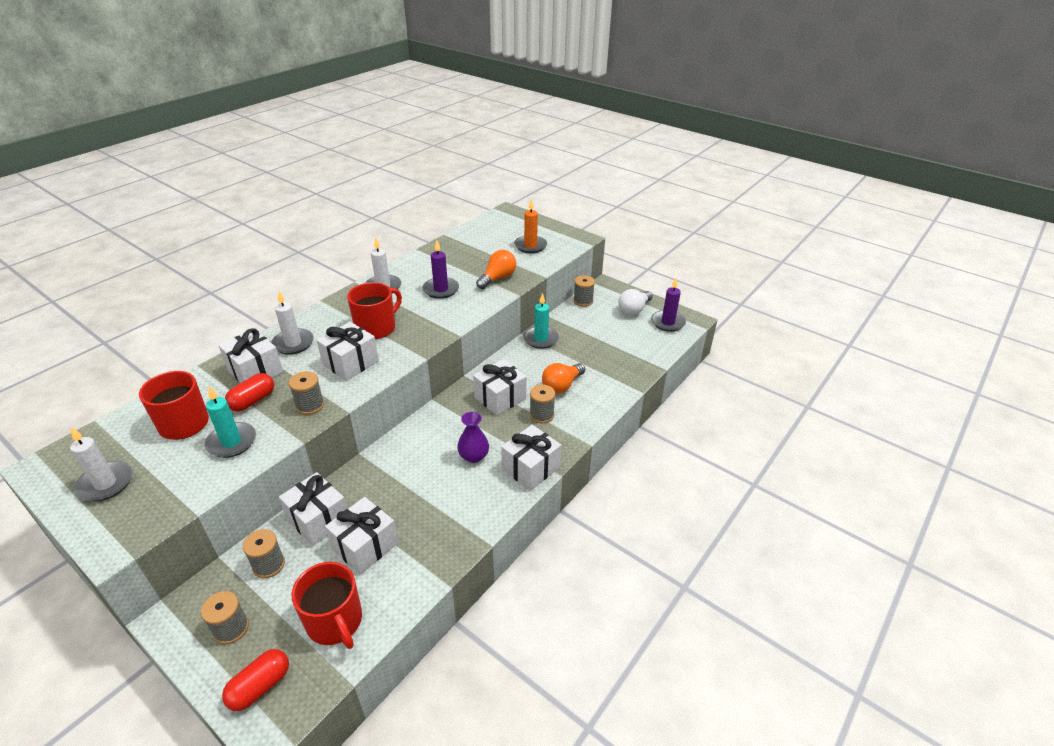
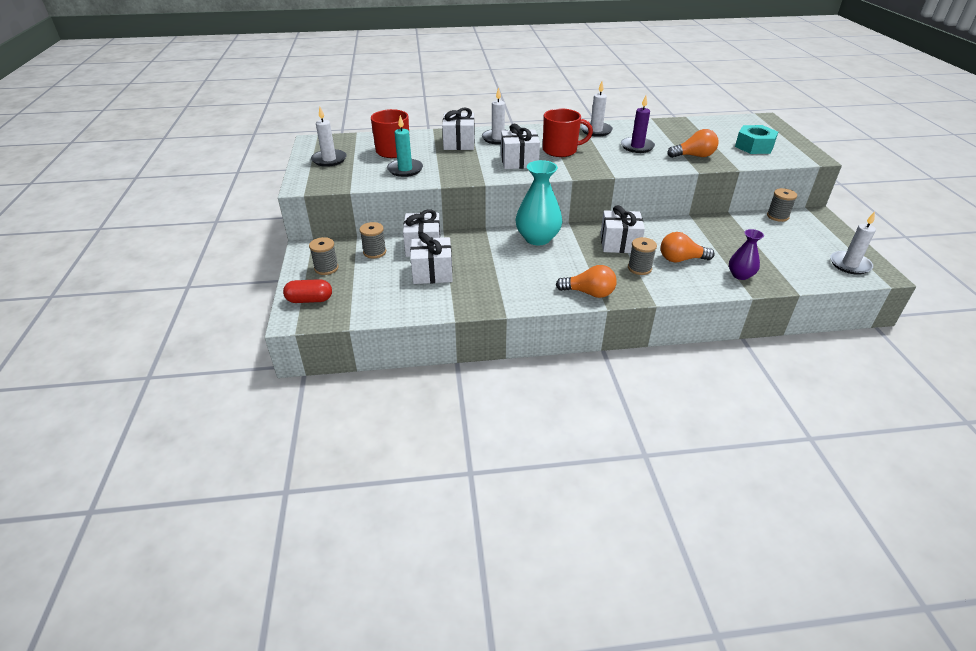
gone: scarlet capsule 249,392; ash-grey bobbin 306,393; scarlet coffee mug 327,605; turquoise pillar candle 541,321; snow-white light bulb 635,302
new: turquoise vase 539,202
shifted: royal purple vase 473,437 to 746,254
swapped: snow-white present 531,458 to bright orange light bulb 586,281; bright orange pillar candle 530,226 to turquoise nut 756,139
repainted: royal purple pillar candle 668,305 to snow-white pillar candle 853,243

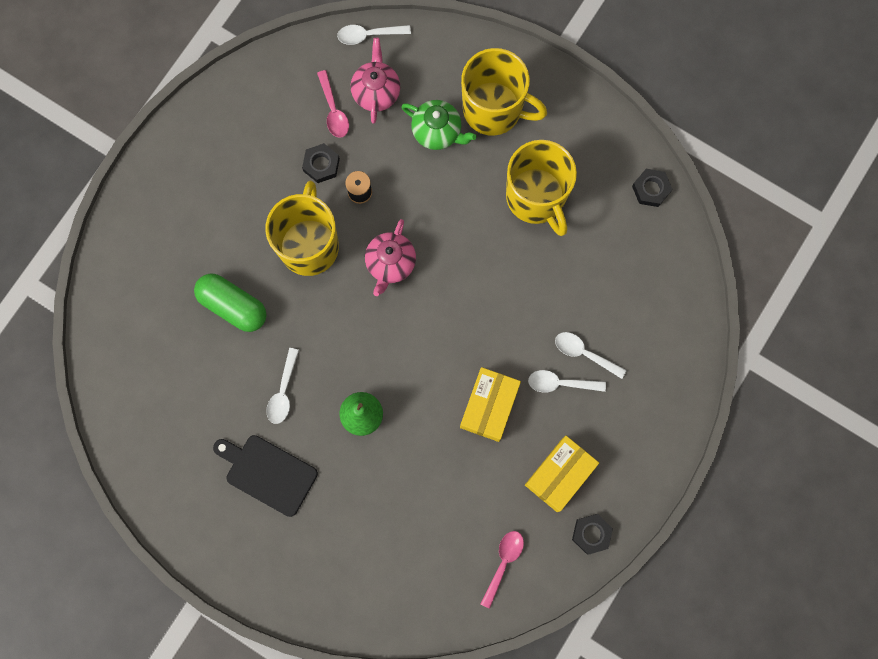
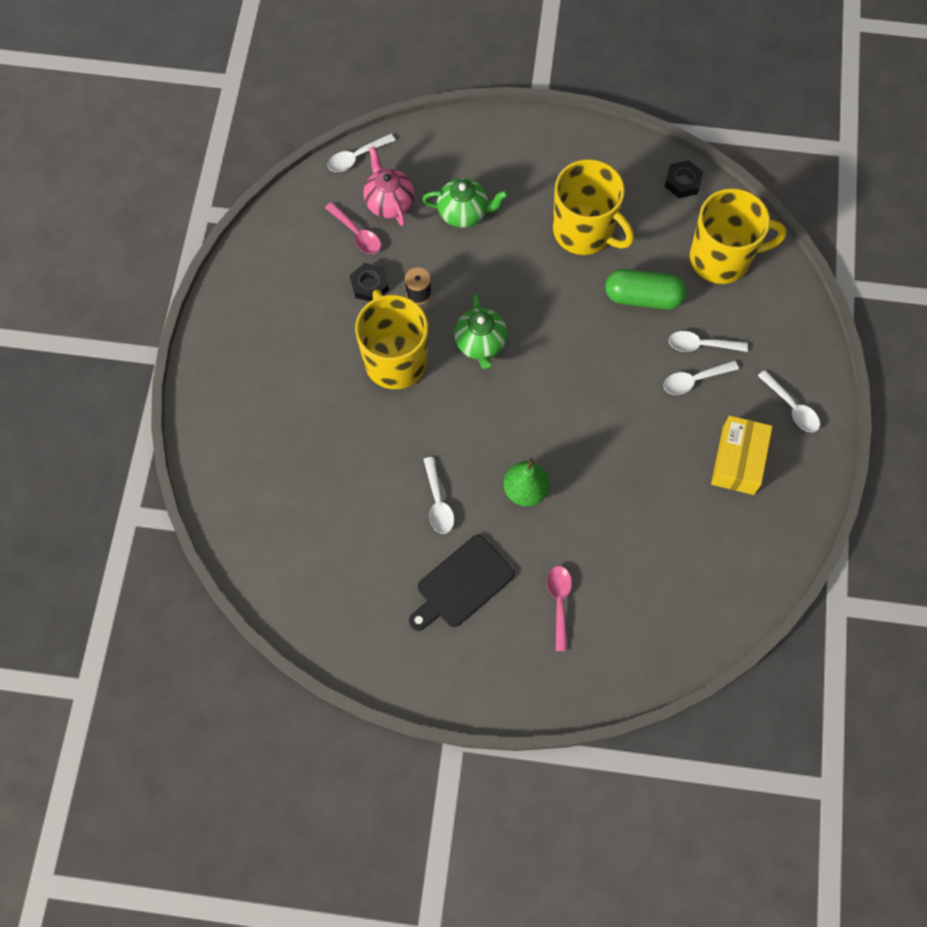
gone: yellow box 490,404; jet-black nut 592,534
new: snow-white teaspoon 789,401
shifted: green capsule 230,302 to 646,289; yellow coffee mug 504,92 to 738,236; rose-pink teaspoon 502,570 to 559,608
repainted: rose-pink teapot 390,257 to green teapot 480,332
rotated: jet-black cutting board 265,476 = 462,583 45 degrees counterclockwise

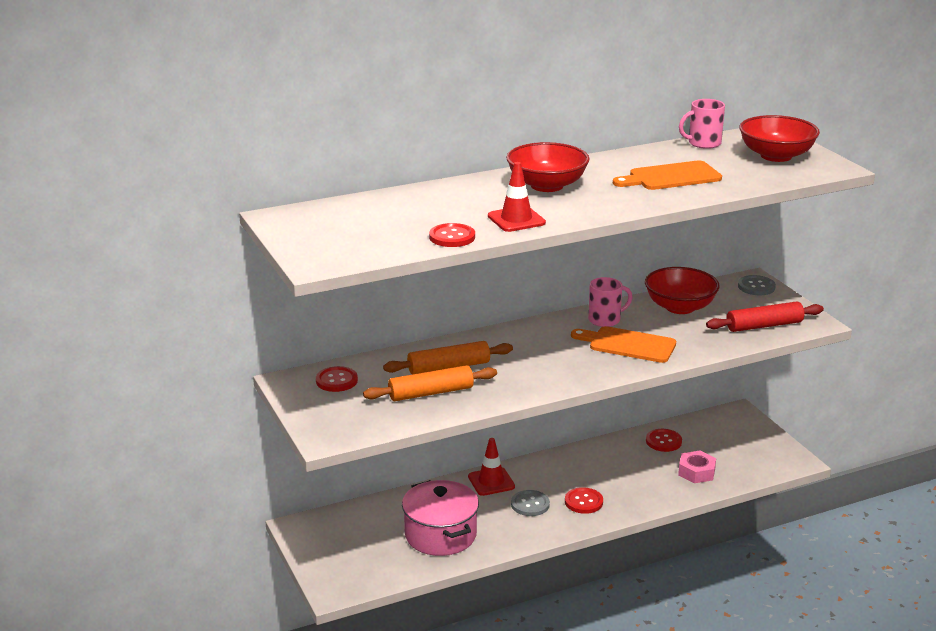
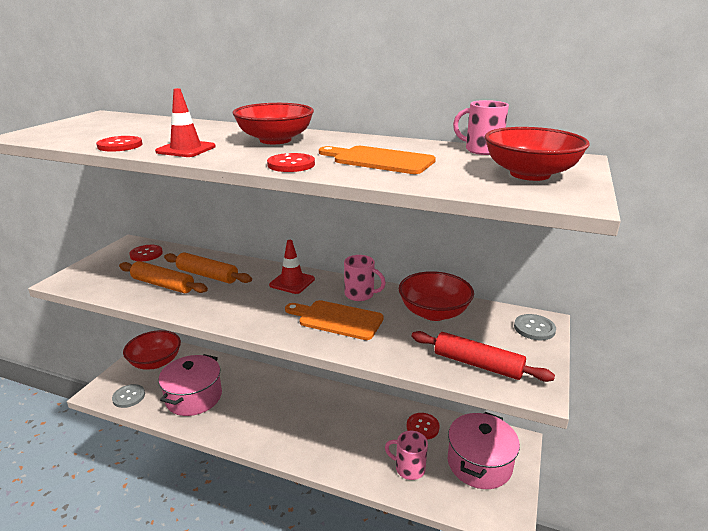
new: scarlet bowl 152,350; rose-pink cooking pot 484,450
shifted: scarlet road cone 491,467 to 292,267; ash-grey shirt button 530,503 to 128,396; scarlet shirt button 584,500 to 291,162
swapped: rose-pink nut 697,467 to rose-pink coffee mug 406,455
rotated: bright orange cutting board 623,344 = 334,320 45 degrees counterclockwise

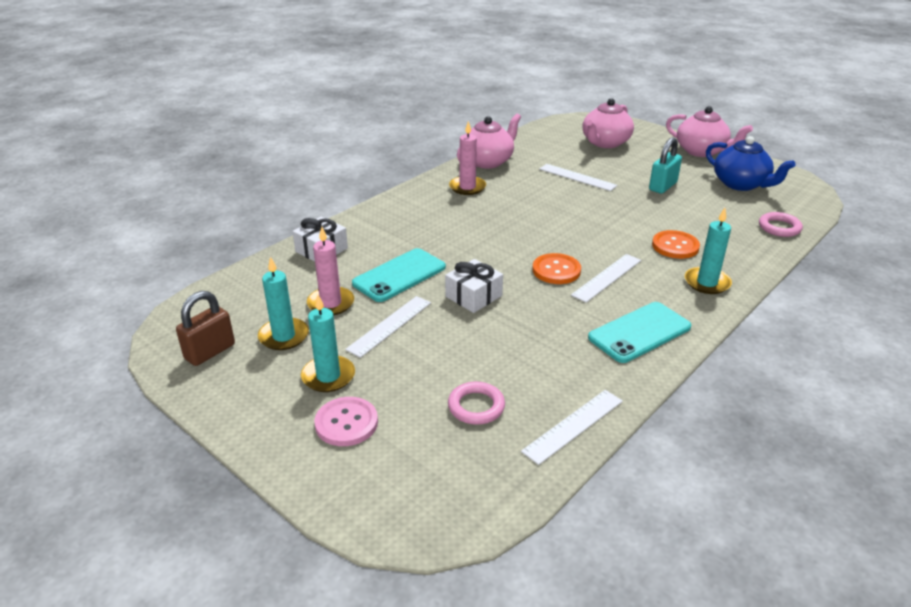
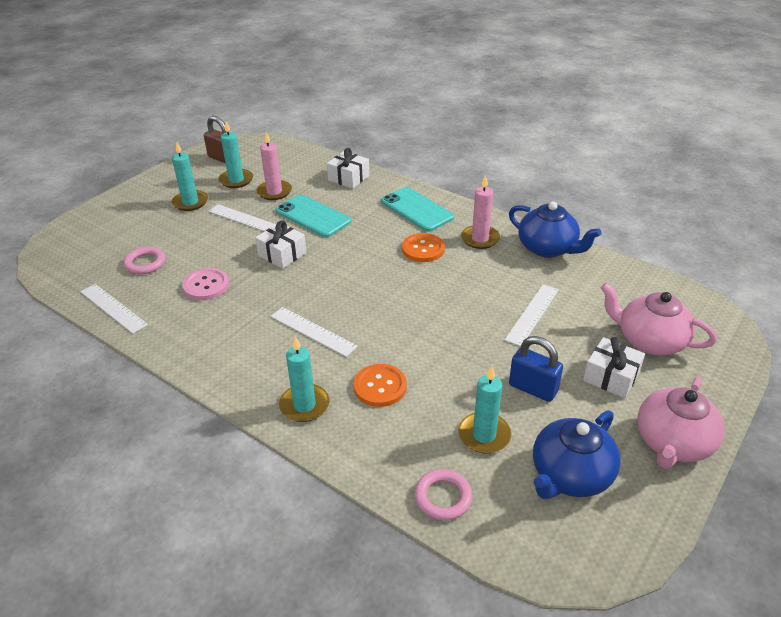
new: turquoise pillar candle 484,410; snow-white present 614,367
shifted: rose-pink shirt button 346,421 to 205,284; bright orange shirt button 557,268 to 423,247; turquoise phone 639,332 to 417,209
repainted: rose-pink teapot 489,141 to blue teapot 555,229; turquoise padlock 665,165 to blue padlock 536,369

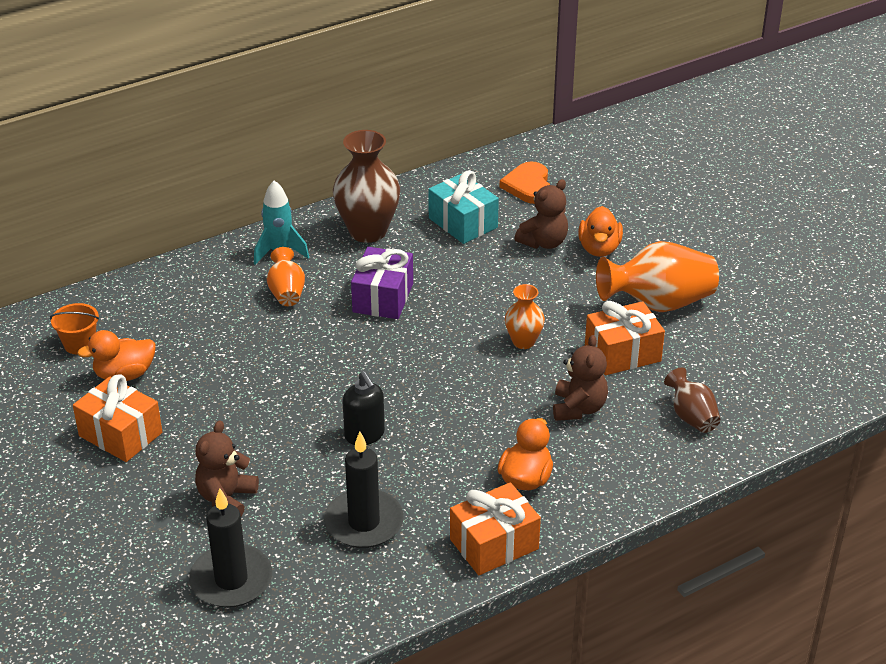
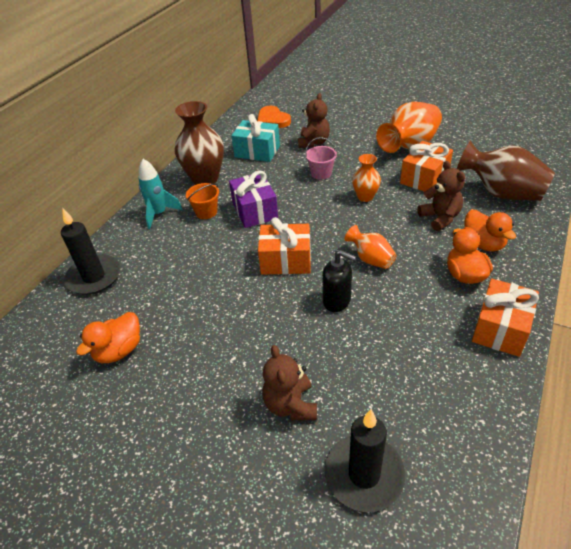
new: rose-pink pail 321,158
shifted: bright orange pail 74,328 to 202,201; bright orange present 117,418 to 284,246; bright orange vase 286,276 to 371,247; jet-black pillar candle 364,490 to 90,251; bright orange duck 600,231 to 490,230
scaled: russet vase 692,400 = 506,170 x1.82

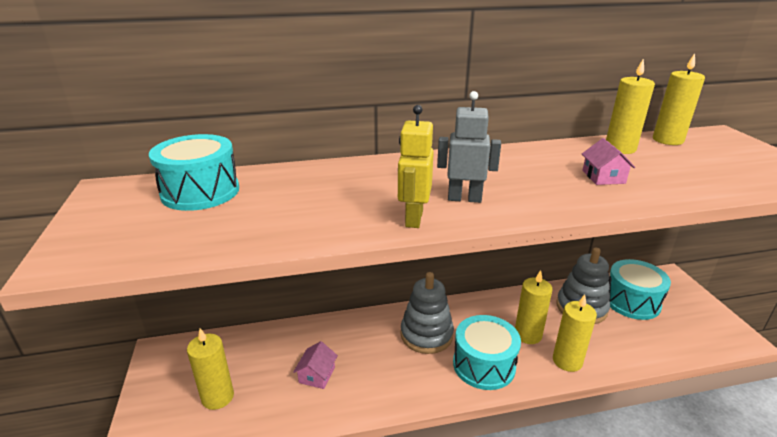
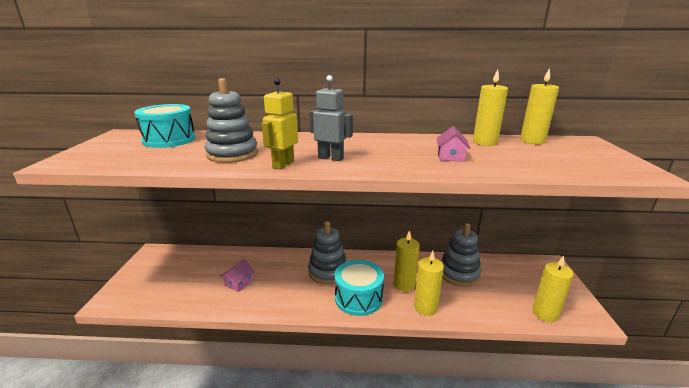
gone: turquoise snare drum 640,289
new: ash-grey stacking toy 231,120
shifted: yellow pillar candle 210,369 to 552,289

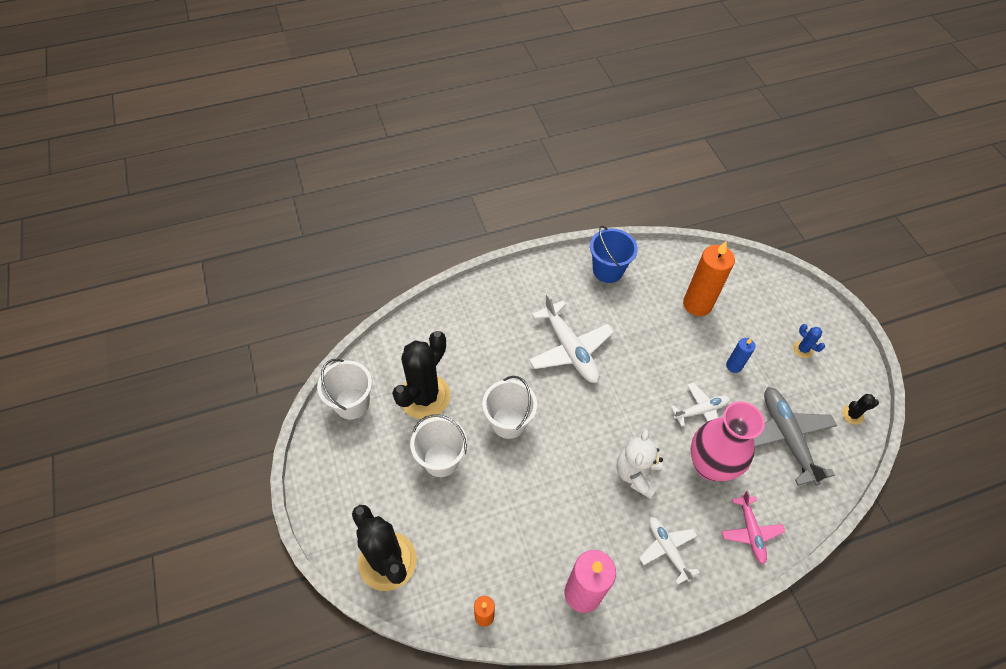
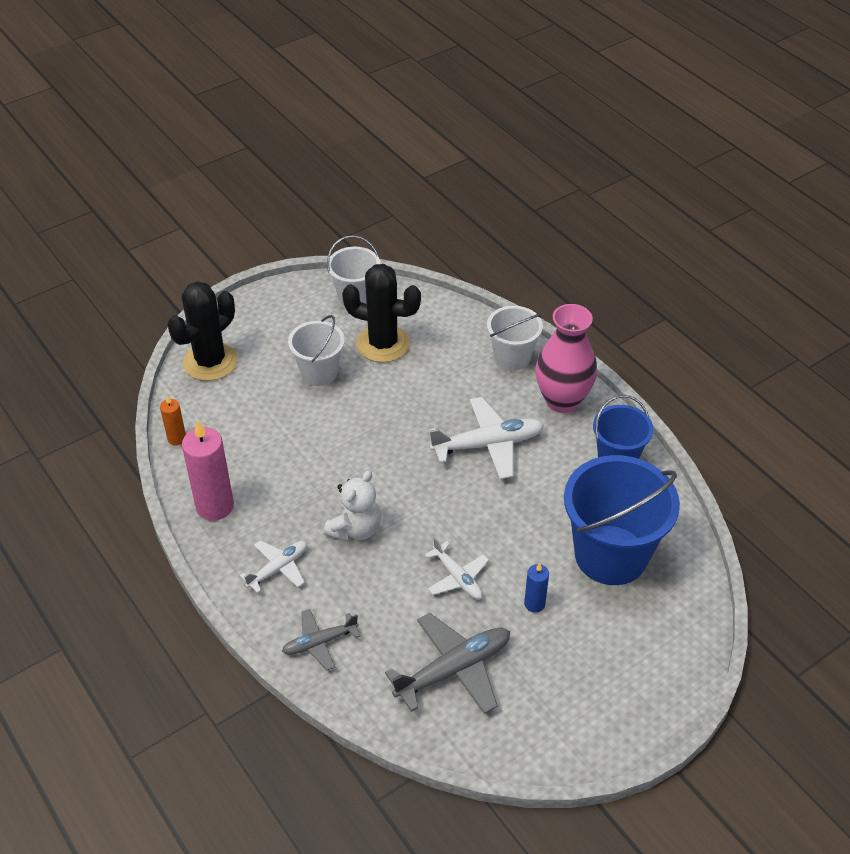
gone: blue cactus 809,341; jet-black cactus 860,409
shifted: snow-white pail 509,407 to 515,338; rose-pink vase 728,441 to 566,358
swapped: bright orange pillar candle 709,278 to blue pail 622,520
repainted: rose-pink toy plane 753,528 to ash-grey toy plane 321,640
rotated: snow-white toy plane 571,338 = 486,438 150 degrees counterclockwise; snow-white stuffed bear 639,464 = 352,505 120 degrees clockwise

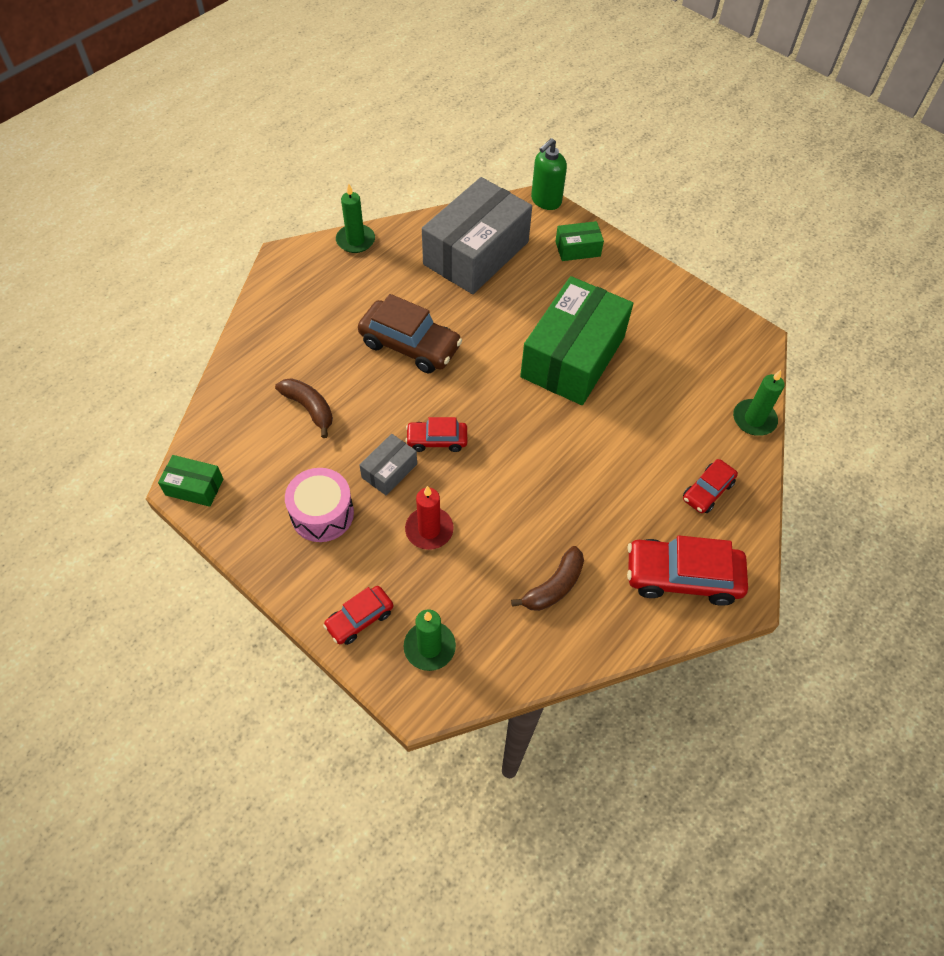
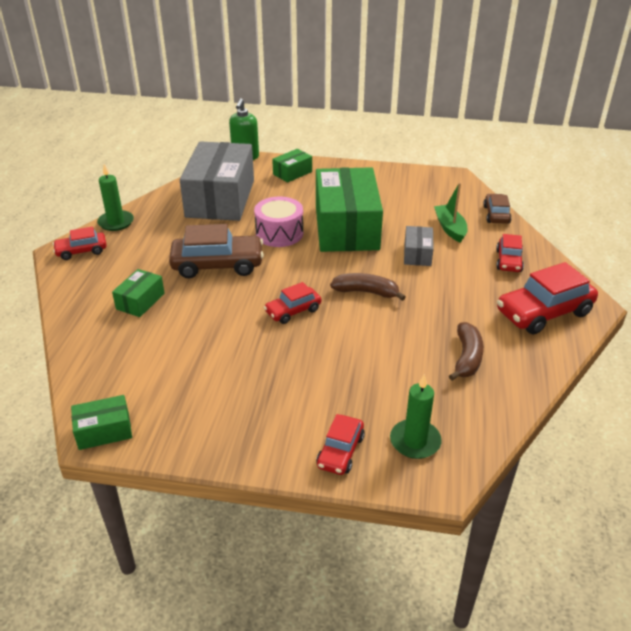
gone: scarlet pillar candle 429,518
new: scarlet car 80,243; green box 138,293; green sailboat 450,213
shifted: russet toy banana 304,408 to 368,287; rose-pink snare drum 319,505 to 278,221; ash-grey box 388,464 to 419,246
swapped: green pillar candle 759,403 to russet car 497,209

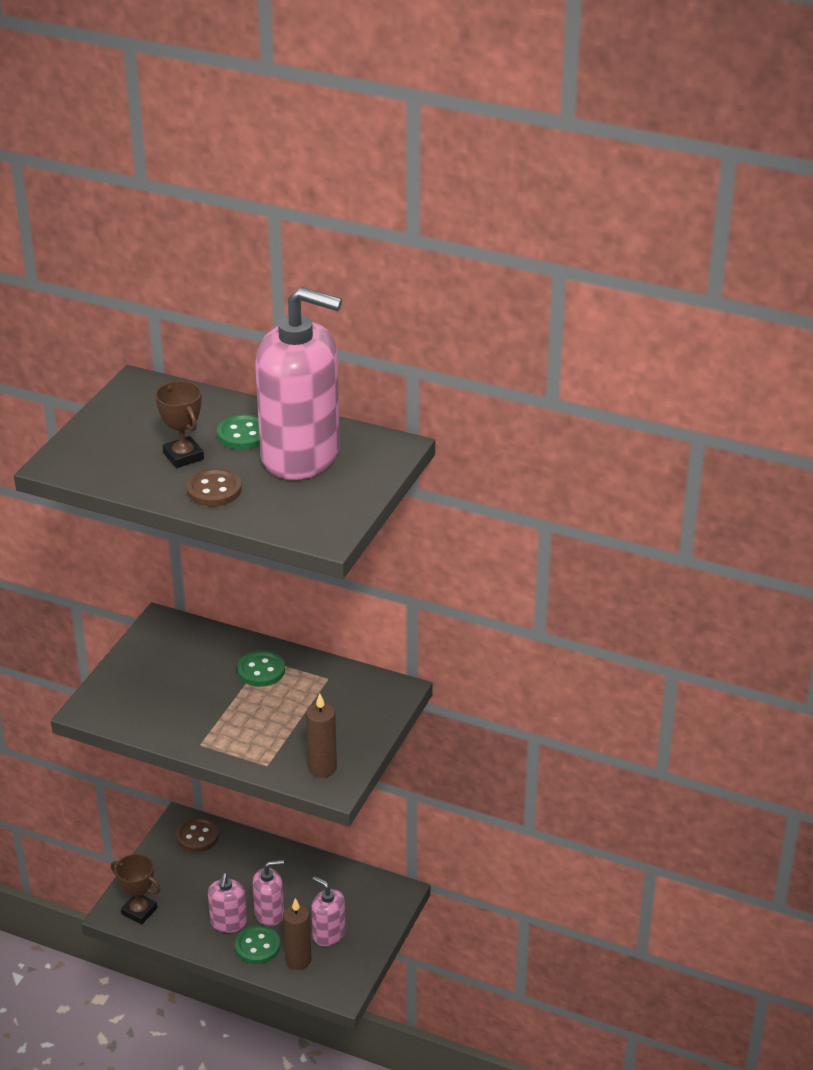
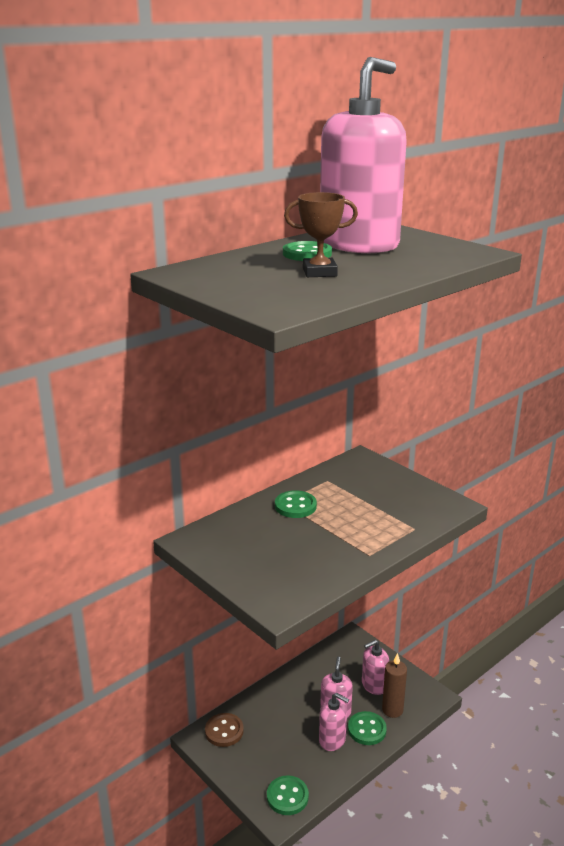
gone: russet shirt button 213,487; russet pillar candle 321,735
swapped: russet trophy 136,889 to green shirt button 288,795

